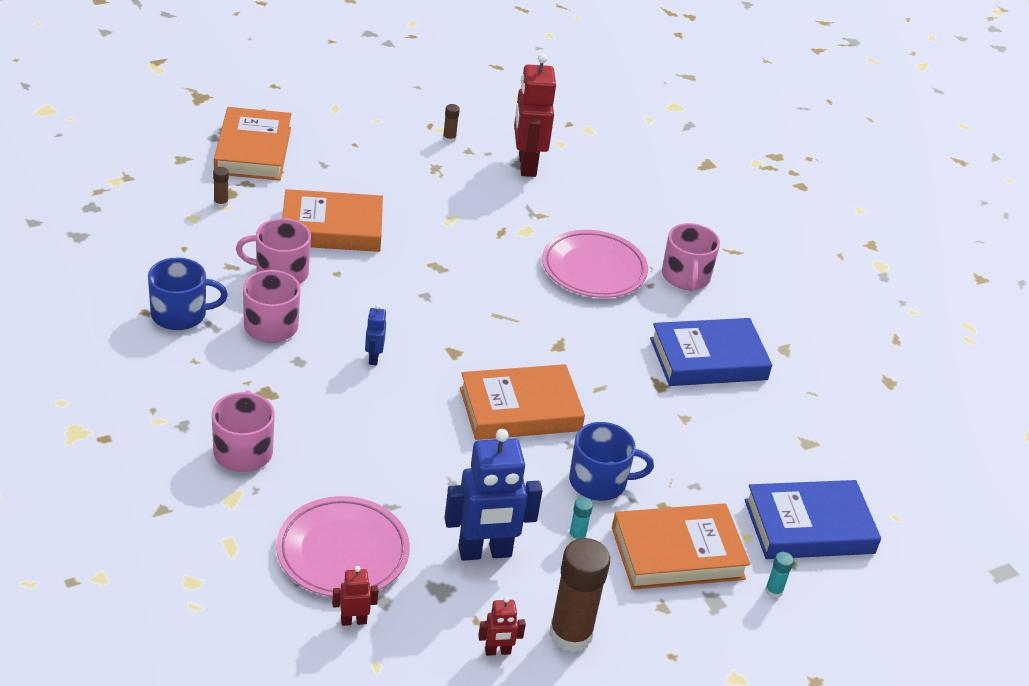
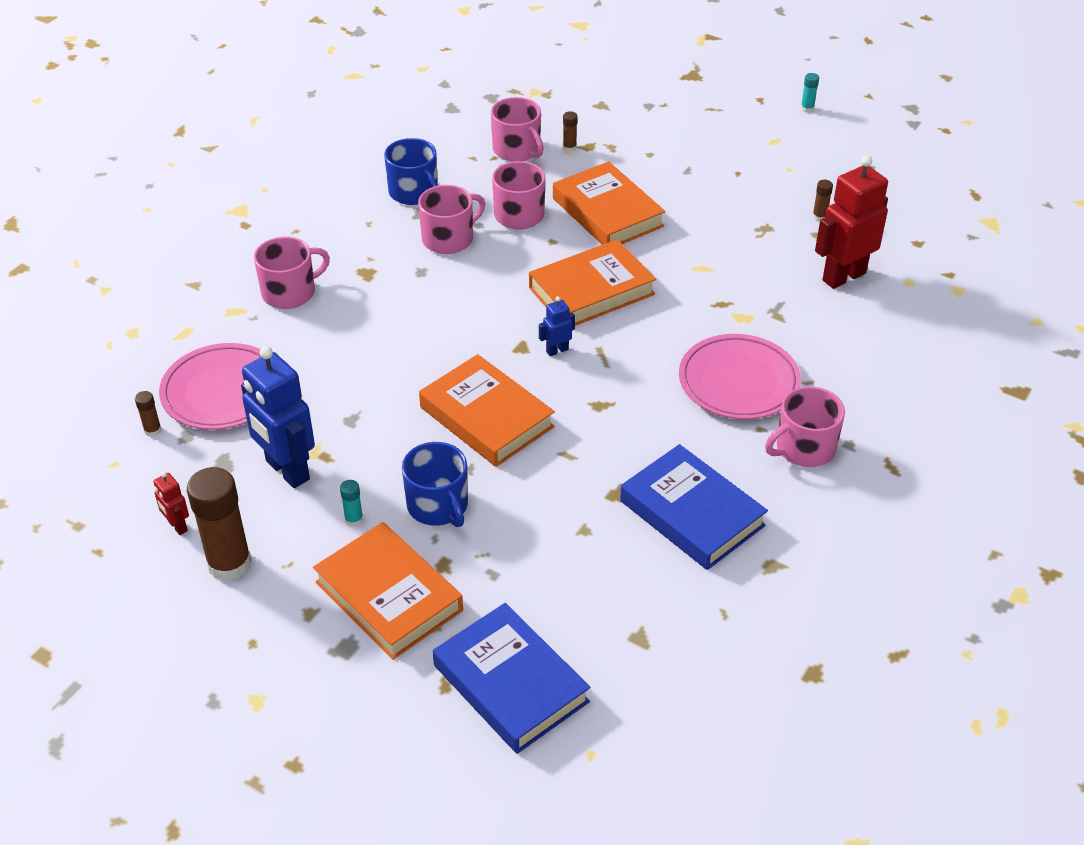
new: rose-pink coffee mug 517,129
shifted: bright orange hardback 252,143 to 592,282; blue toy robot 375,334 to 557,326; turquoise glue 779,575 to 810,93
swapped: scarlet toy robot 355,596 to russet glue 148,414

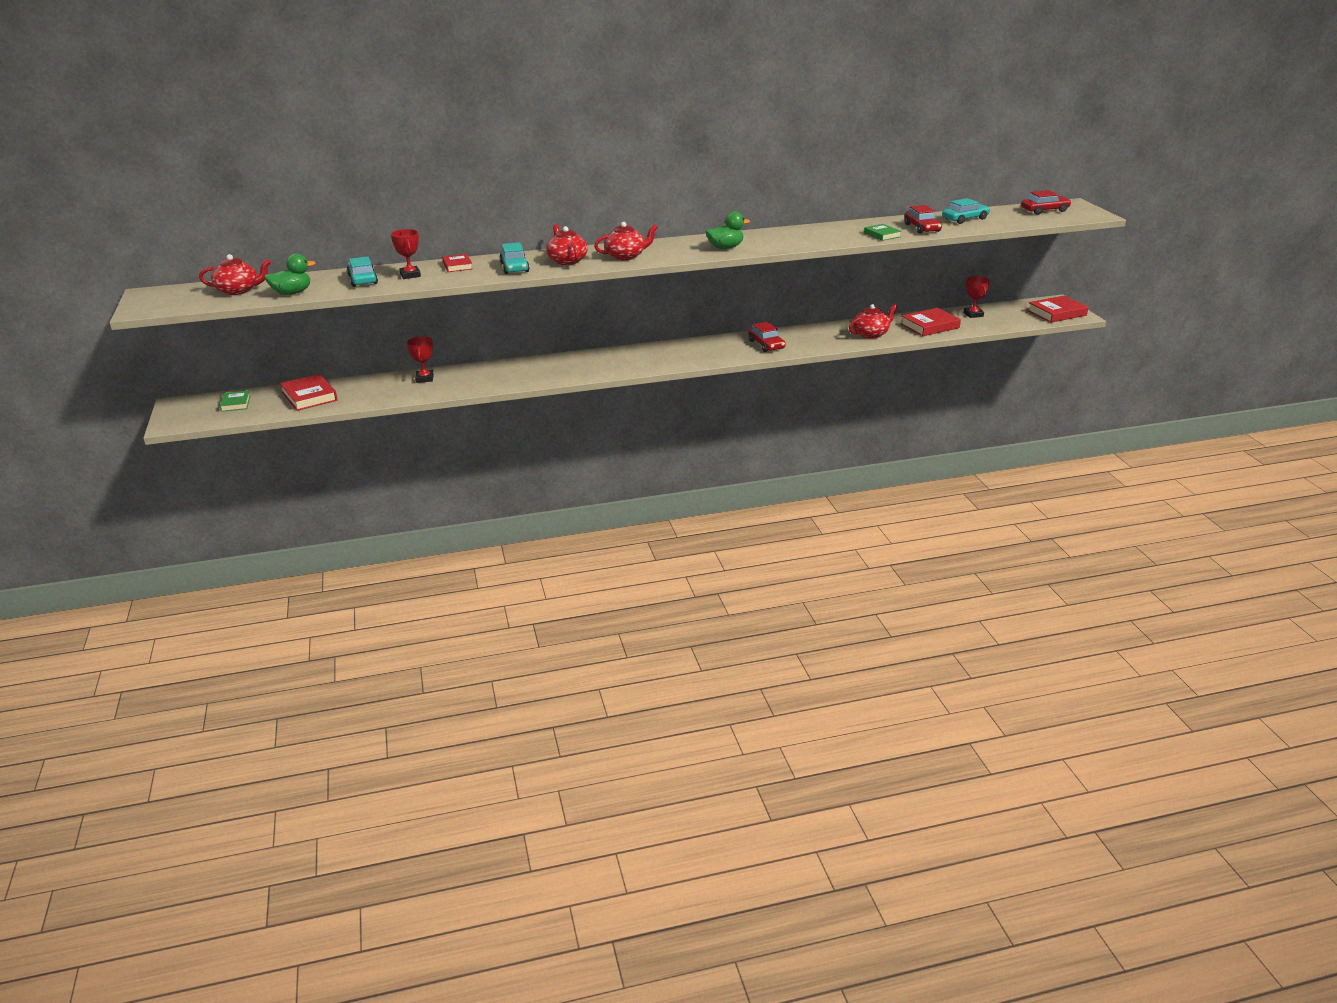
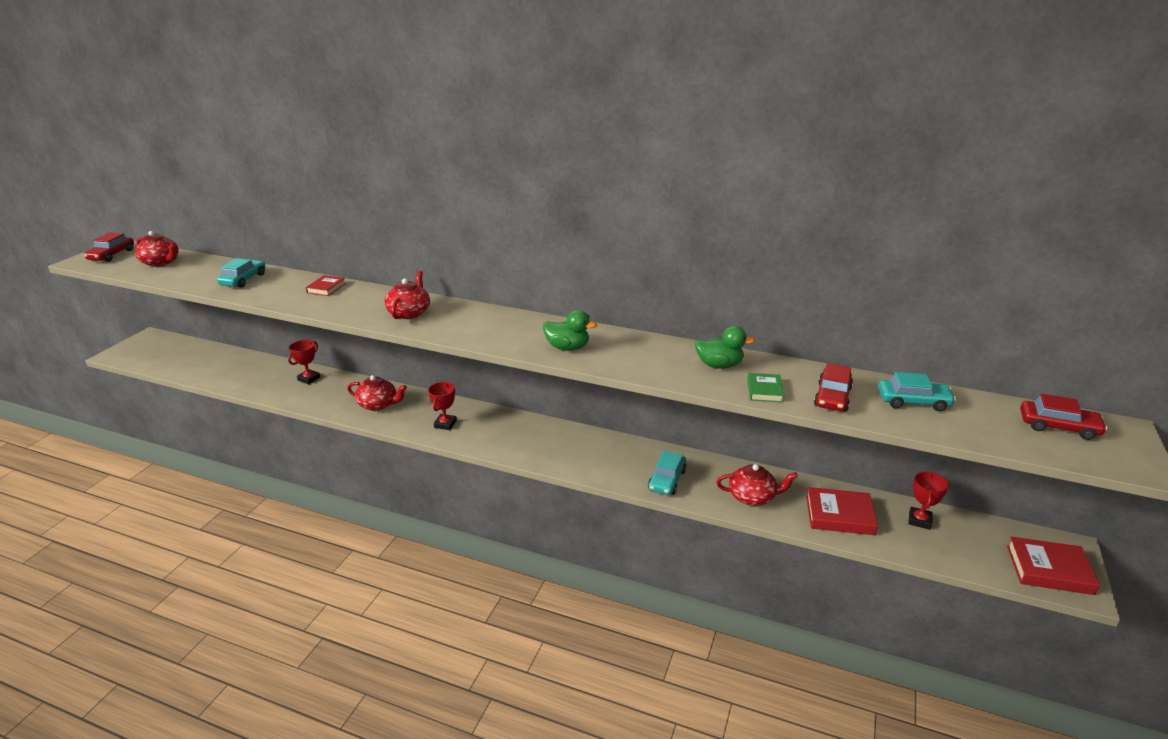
gone: green hardback 235,401; scarlet hardback 308,392
shifted: green duck 290,274 to 725,347; scarlet trophy 406,254 to 442,406; turquoise car 515,258 to 667,473; scarlet teapot 626,241 to 377,393; scarlet car 767,337 to 109,247

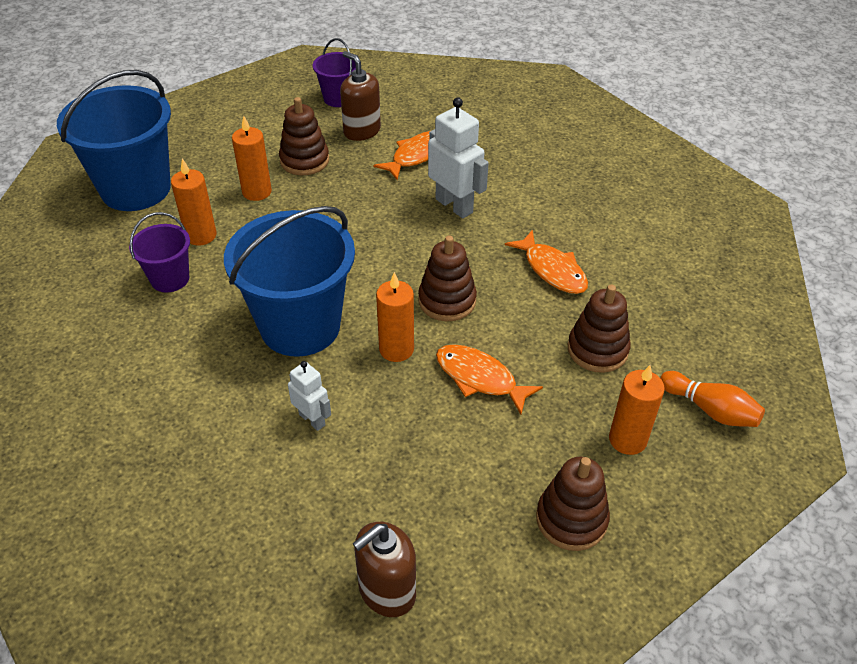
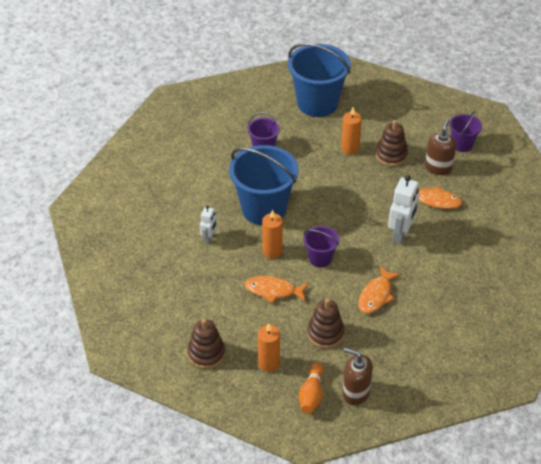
gone: bright orange pillar candle 194,202
shifted: russet pump bottle 384,569 to 358,376
swapped: russet stacking toy 447,278 to royal purple pail 321,246
rotated: bright orange fish figure 489,379 = 276,289 90 degrees counterclockwise

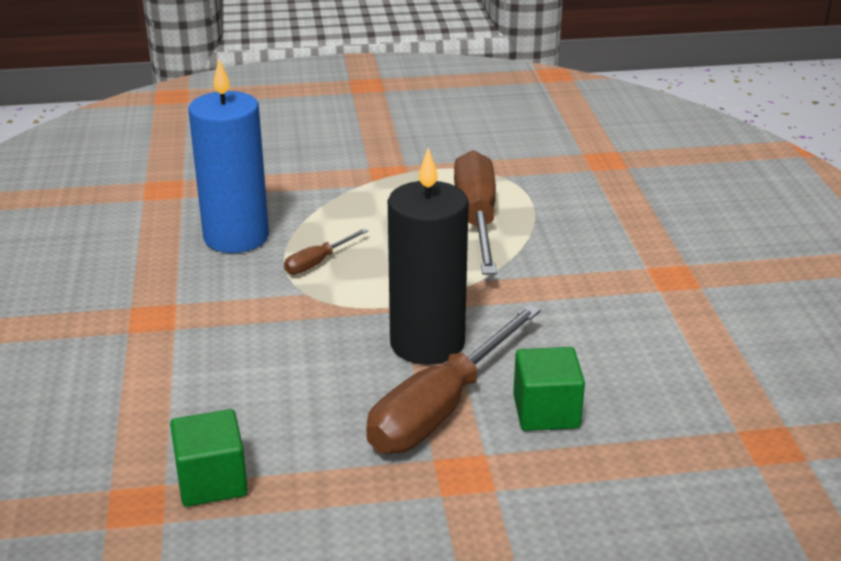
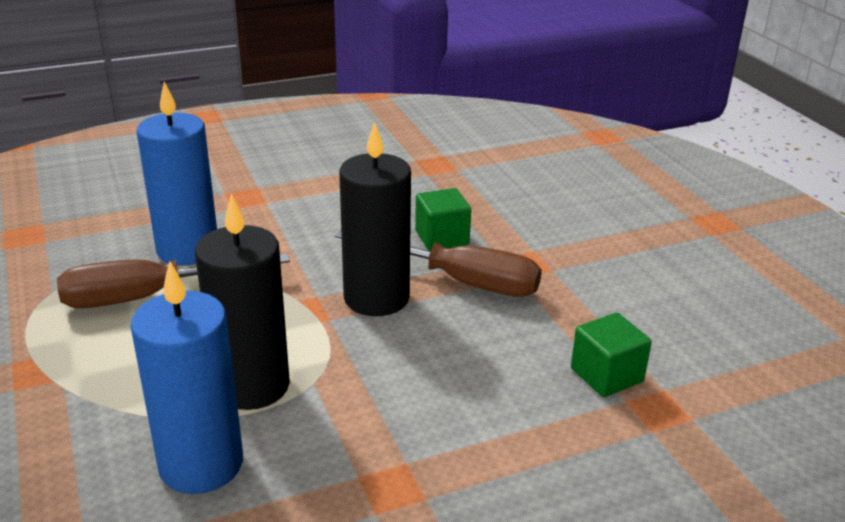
new: blue pillar candle 177,173
swapped: russet hand screwdriver 326,251 to jet-black pillar candle 242,301

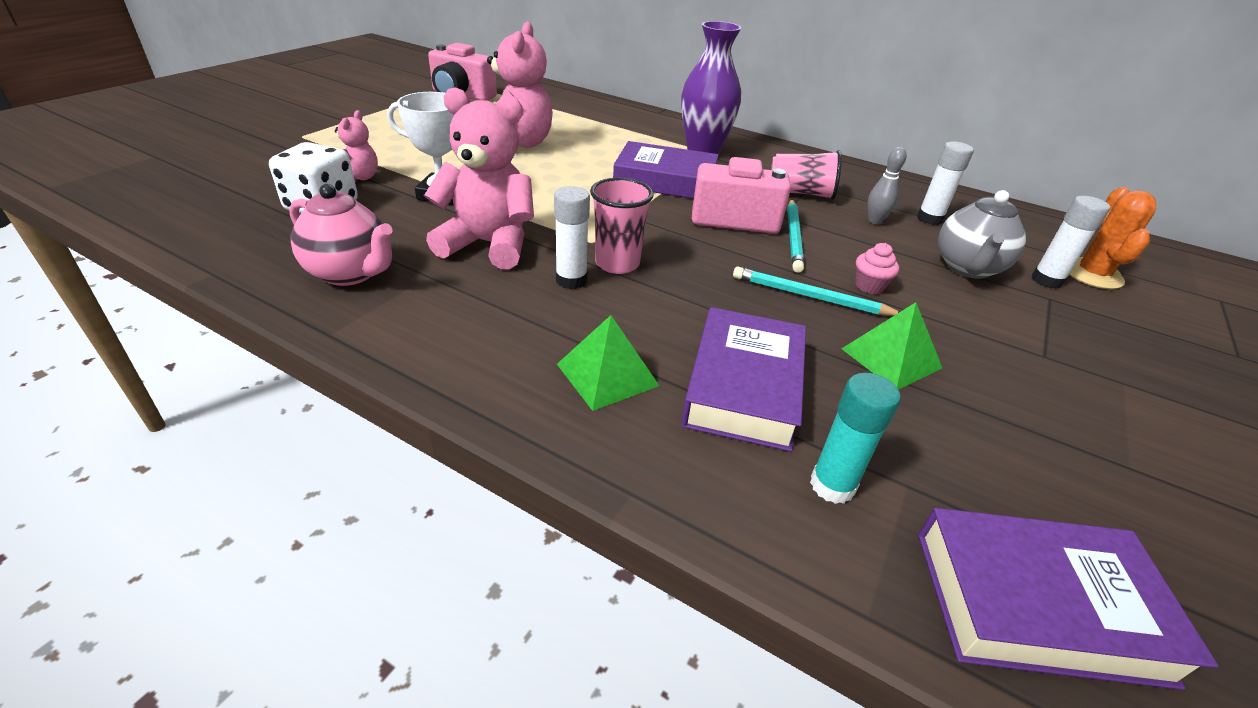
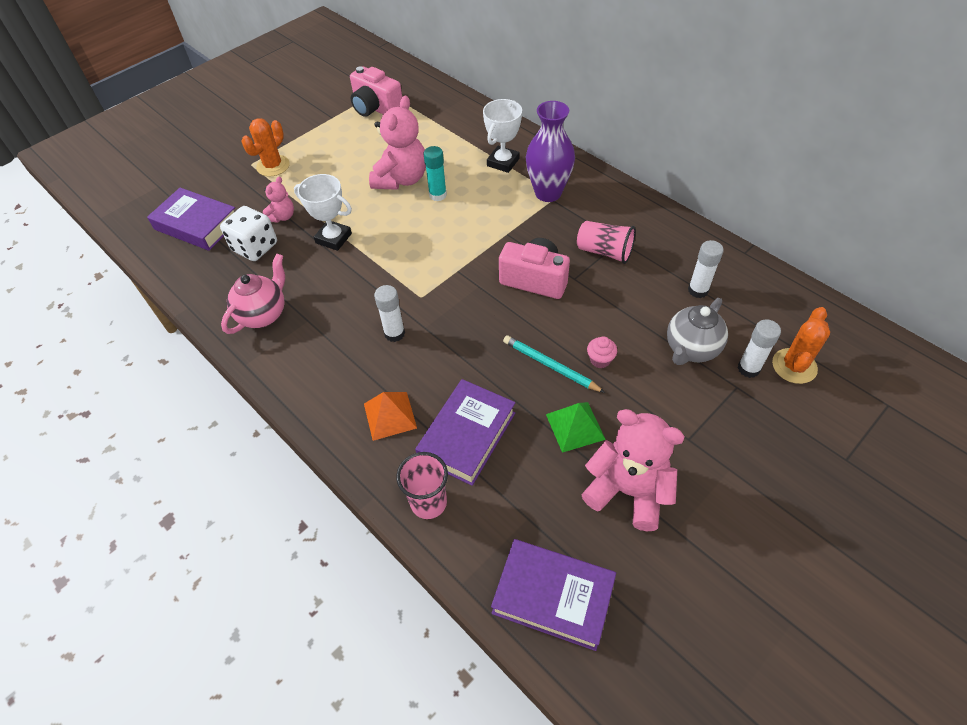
gone: turquoise wooden pencil 795,236; ash-grey skittle 887,185
new: bright orange cactus 265,147; snow-white trophy 502,136
shifted: rose-pink stuffed bear 479,178 to 633,470; rose-pink cup 622,226 to 422,485; royal purple hardback 666,170 to 191,219; turquoise glue 855,438 to 435,173
repainted: green pyramid 608,363 to bright orange pyramid 390,416
rotated: rose-pink teapot 341,235 = 253,294 105 degrees counterclockwise

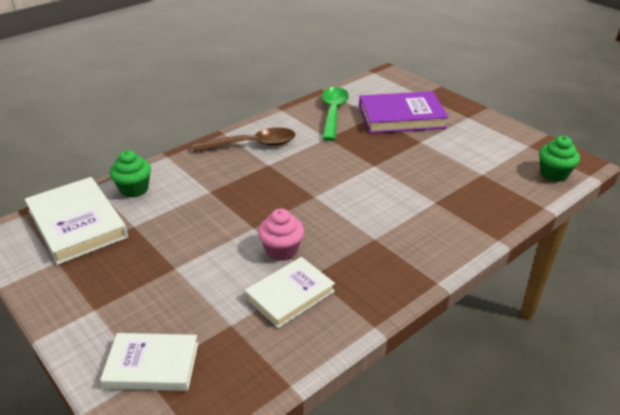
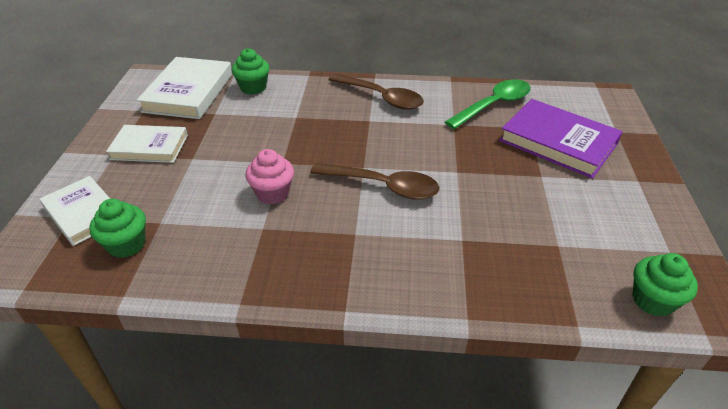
new: green muffin 117,228; russet teaspoon 374,181
shifted: snow-white hardback 290,292 to 147,144

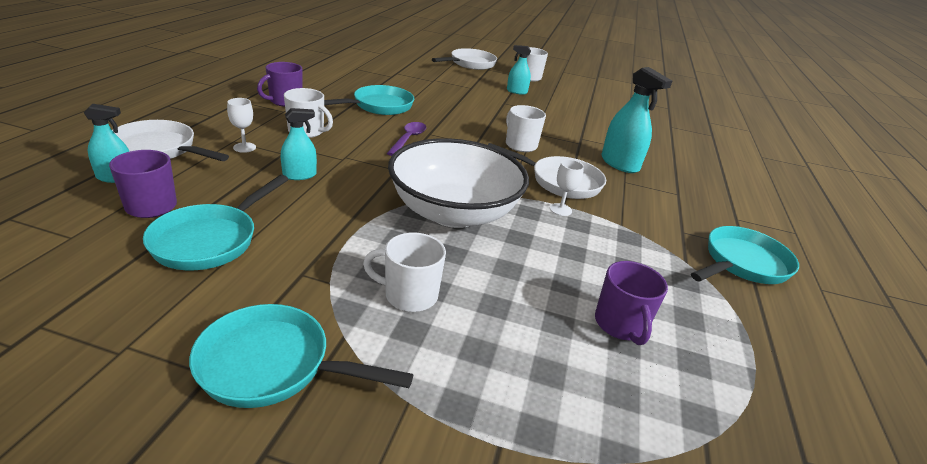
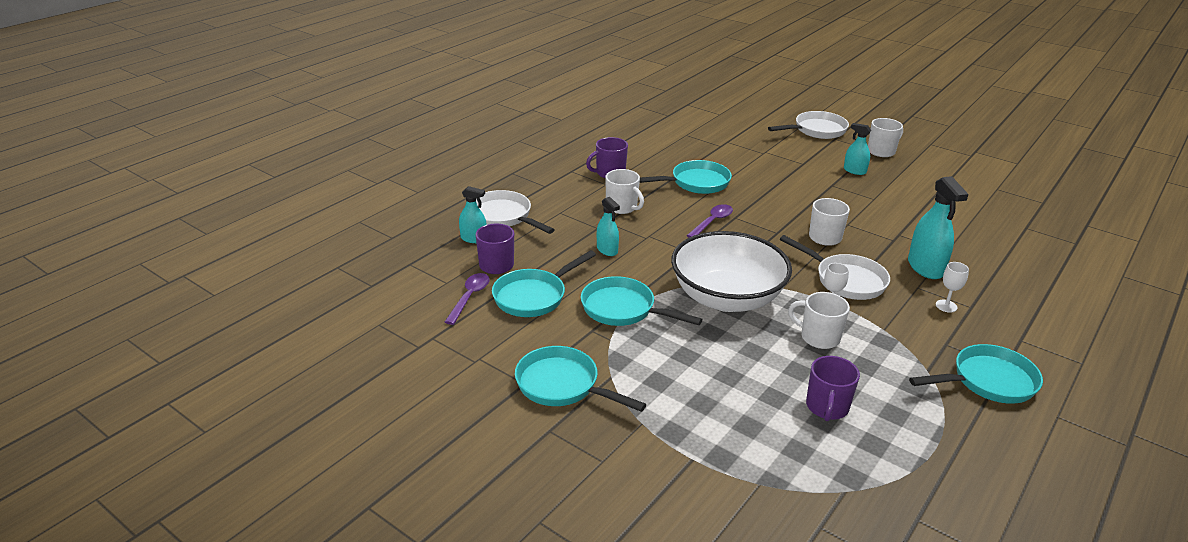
new: royal purple teaspoon 467,299; turquoise pan 641,301
shifted: snow-white chalice 241,125 to 952,287; snow-white coffee mug 404,272 to 819,320
rotated: turquoise spray bottle 299,144 = 608,226 60 degrees clockwise

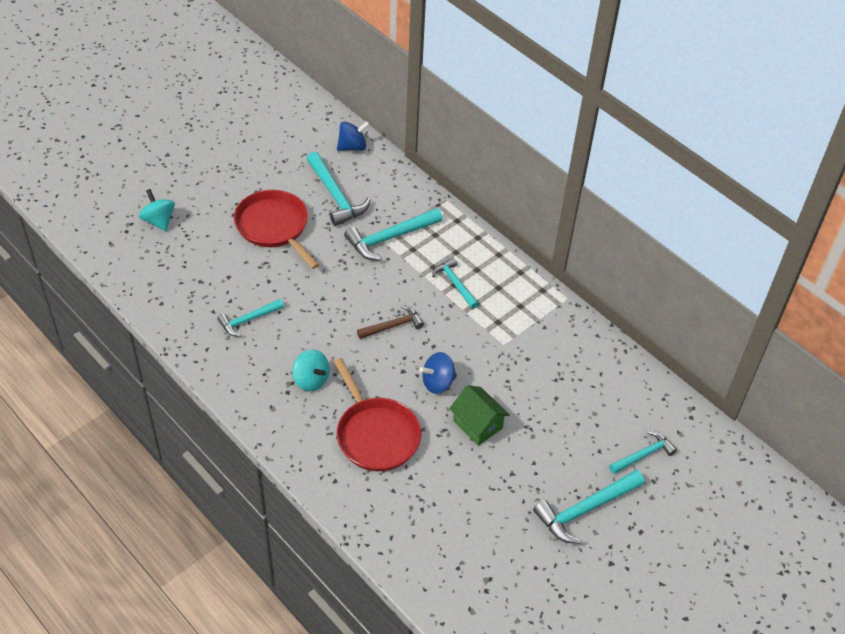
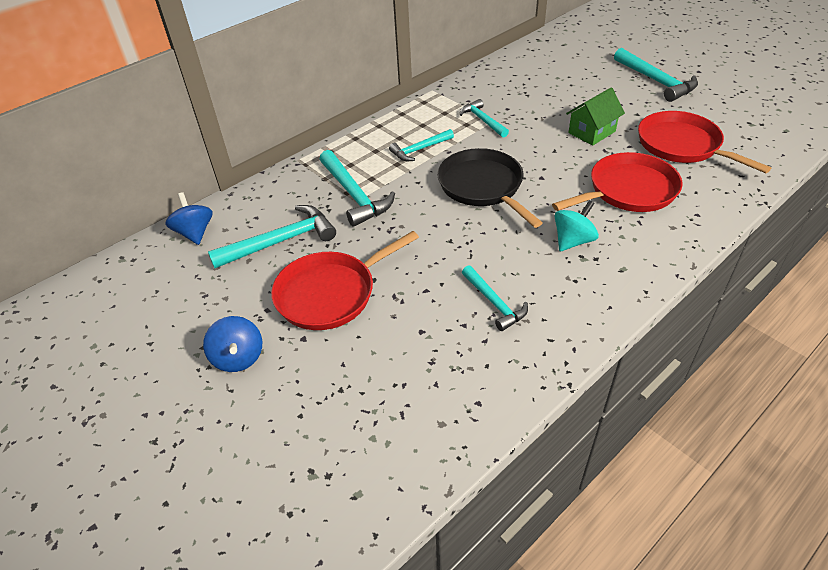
gone: turquoise spinning top 157,210
new: scarlet pan 704,142
shifted: blue spinning top 438,373 to 232,344; turquoise claw hammer 643,452 to 484,118
swapped: russet claw hammer 390,322 to jet-black pan 489,188

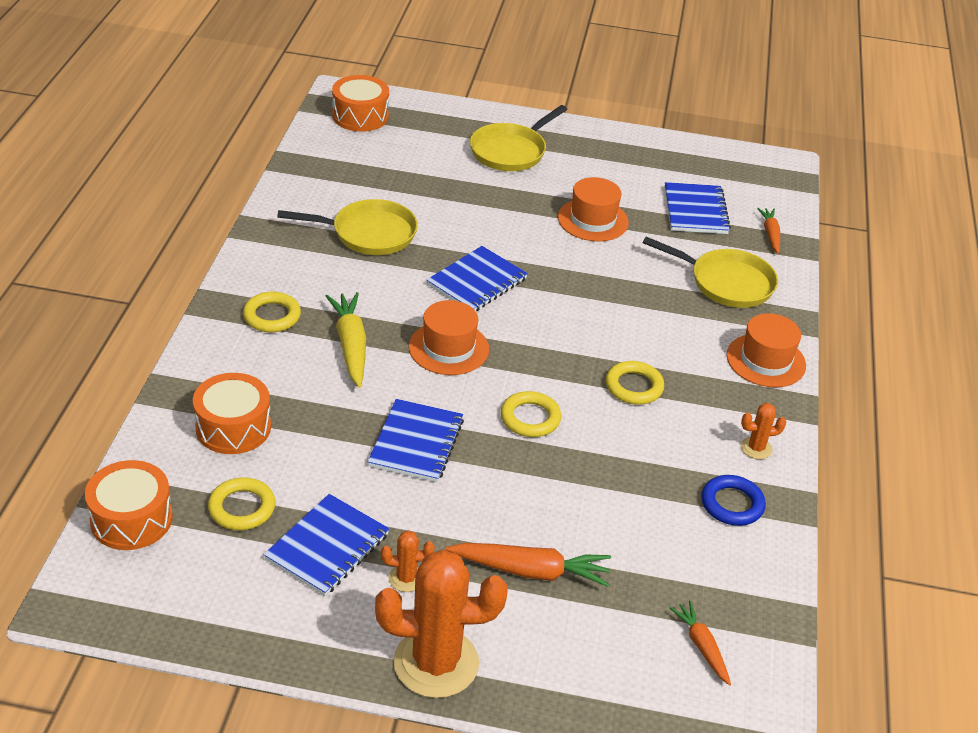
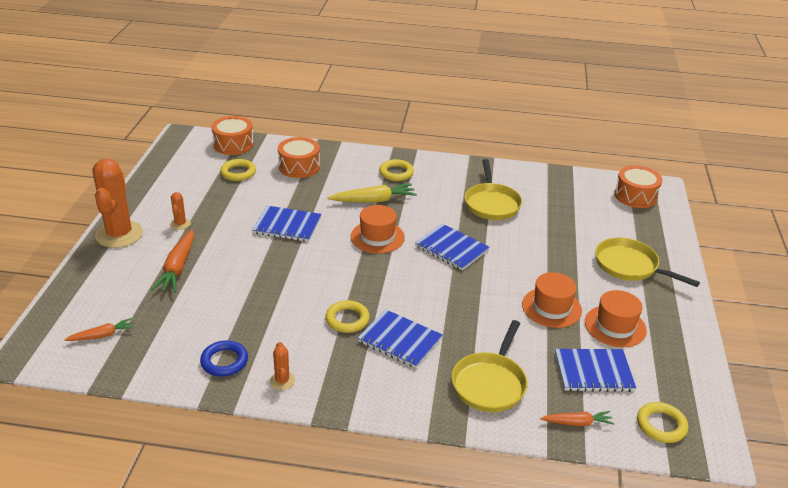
shifted: blue notebook 326,545 to 400,338; yellow torus 531,414 to 662,422; bright orange top hat 766,350 to 616,318

